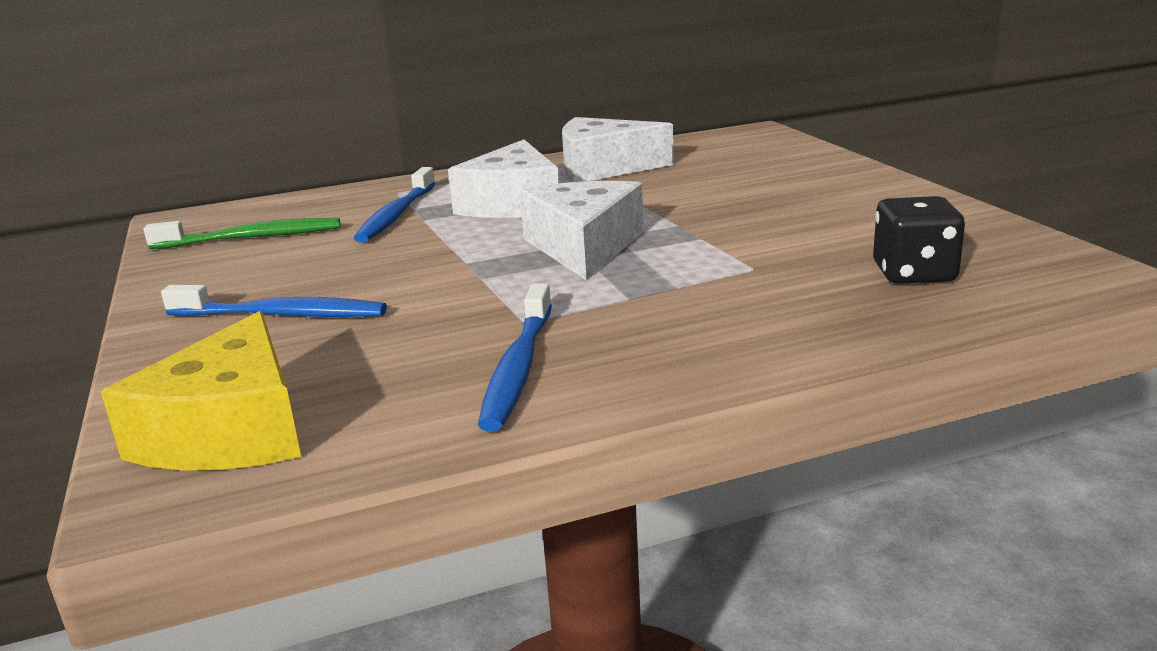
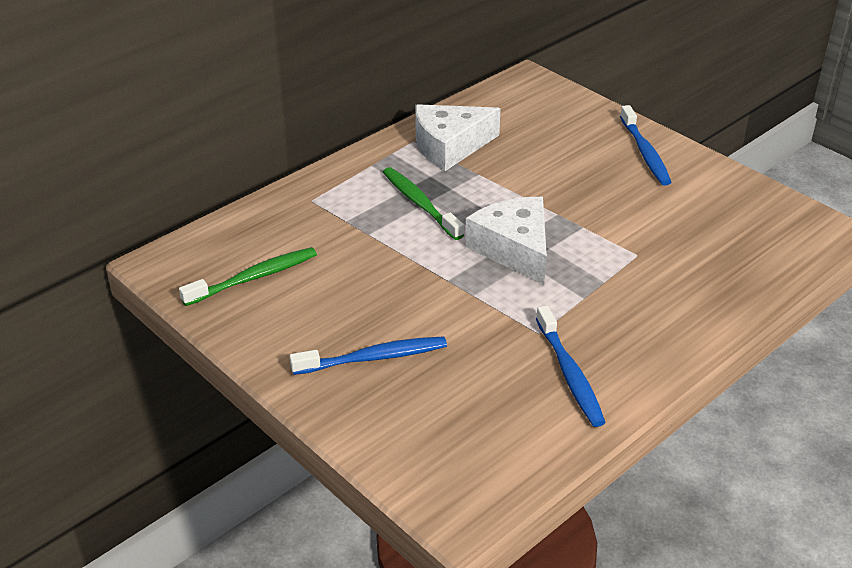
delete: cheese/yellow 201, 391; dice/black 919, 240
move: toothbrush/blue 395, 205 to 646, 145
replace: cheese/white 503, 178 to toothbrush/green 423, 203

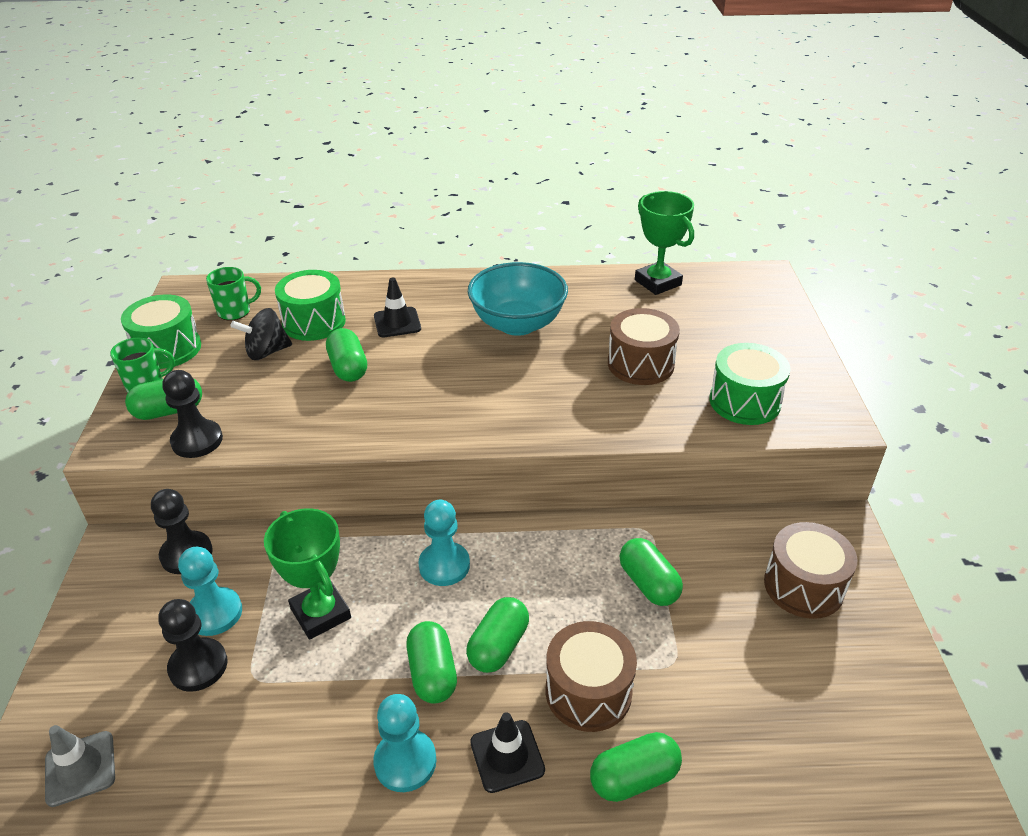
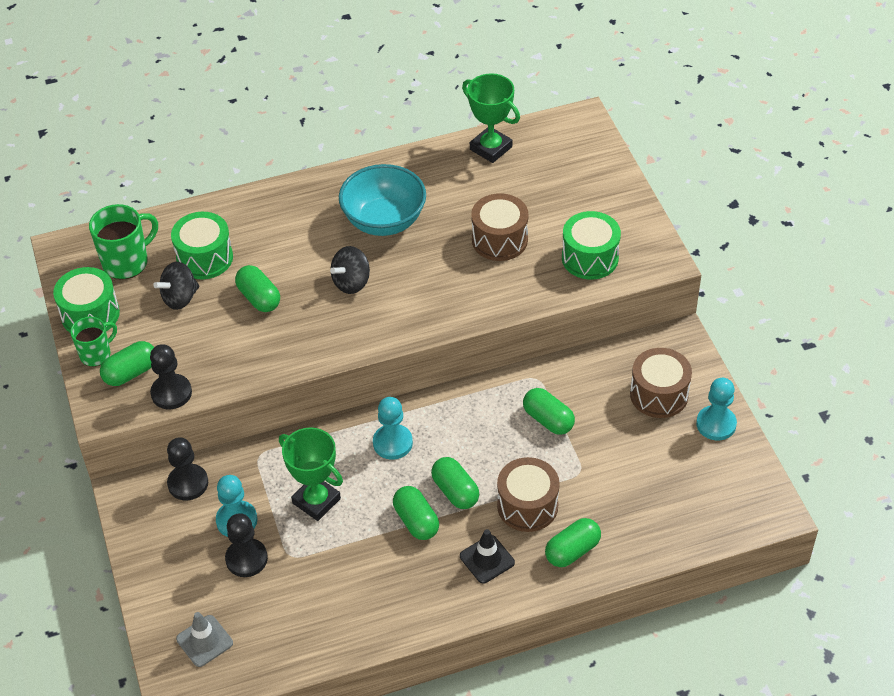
delete: traffic cone/black 397, 307
insert: spinning top/black 350, 270
move: pawn/turquoise 405, 743 to 716, 409
rotate: capsule/green 497, 635 = 455, 483 45 degrees counterclockwise
resize: mug/green 233, 294 = 123, 241 x1.54

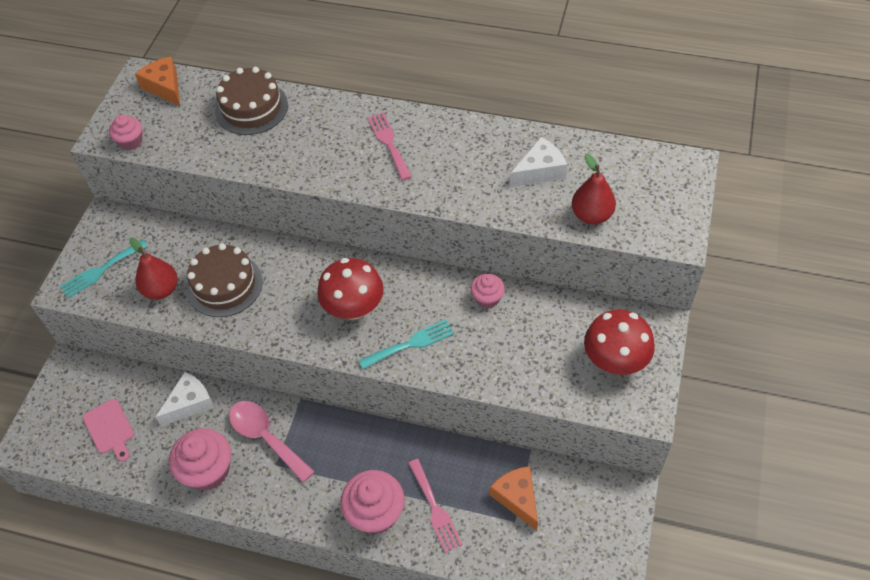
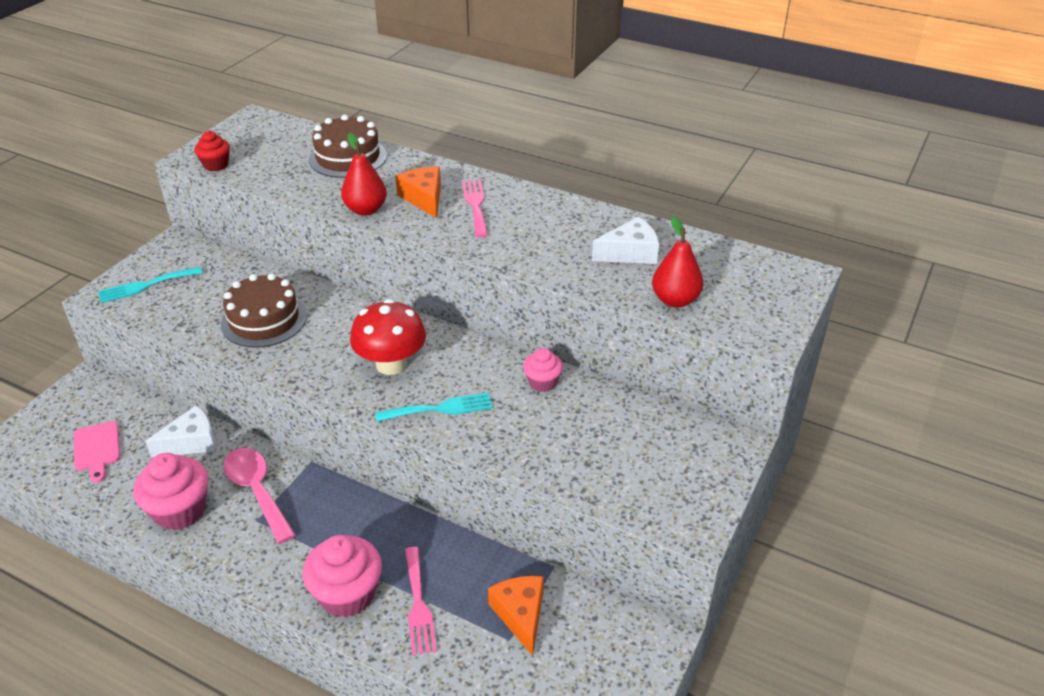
delete: mushroom/red 619, 342
move: pear/red 153, 269 to 364, 174; cheese/orange 157, 81 to 418, 192
recolor: cupcake/pink 125, 132 to cupcake/red 212, 151

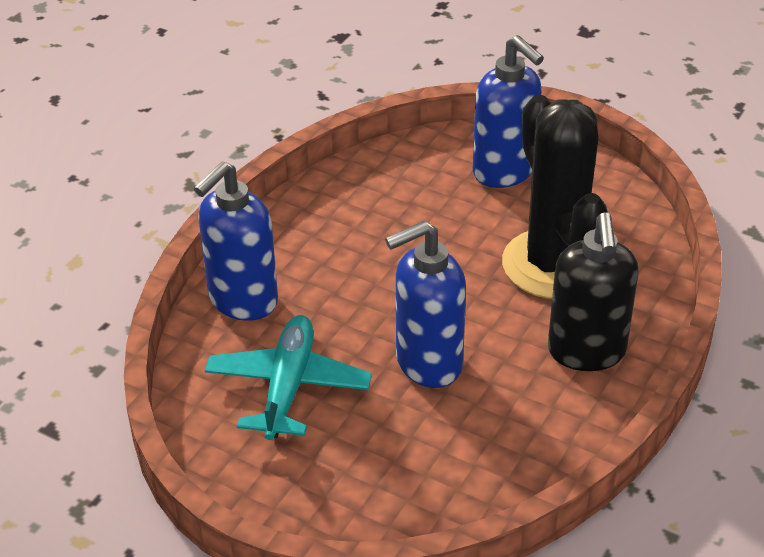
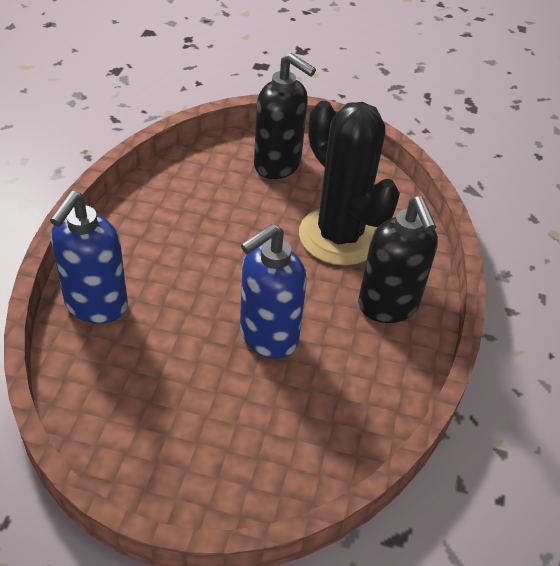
delete: plane/turquoise 288, 377
recolor: soap dispenser/blue 508, 111 to soap dispenser/black 285, 116

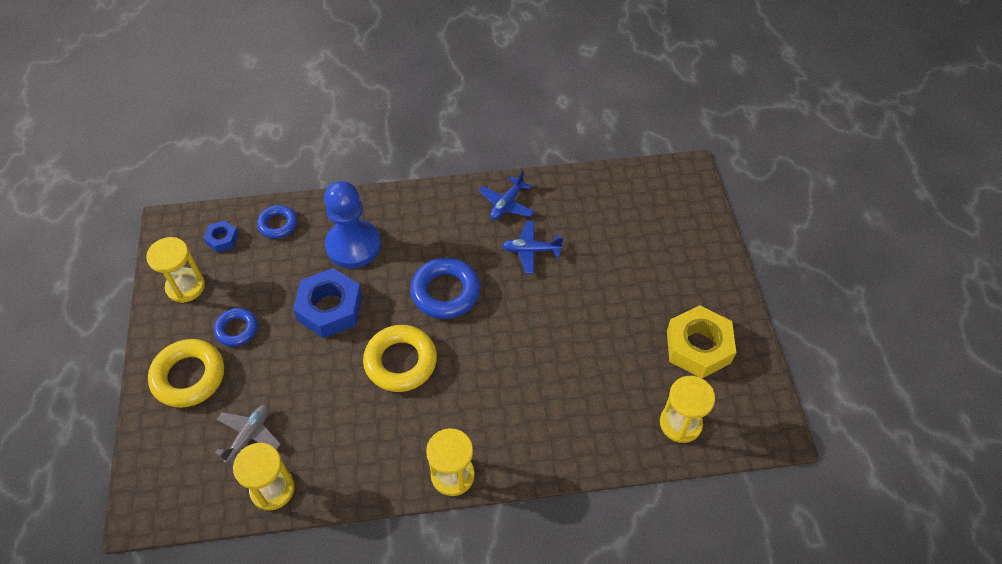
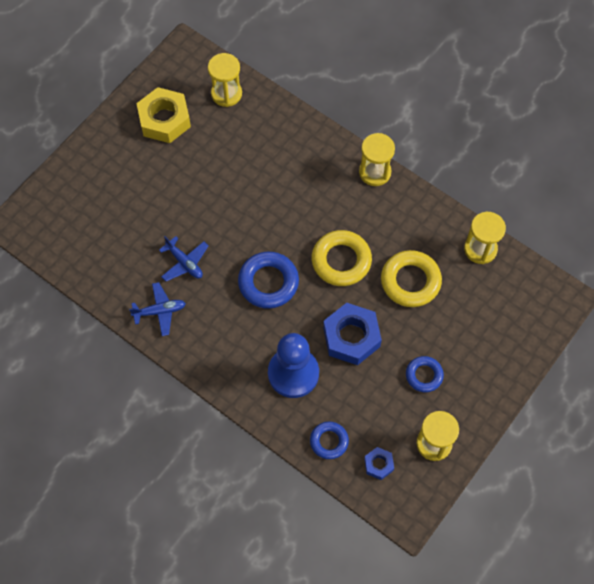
delete: plane/grey 248, 434
move: ring/yellow 186, 373 to 411, 278

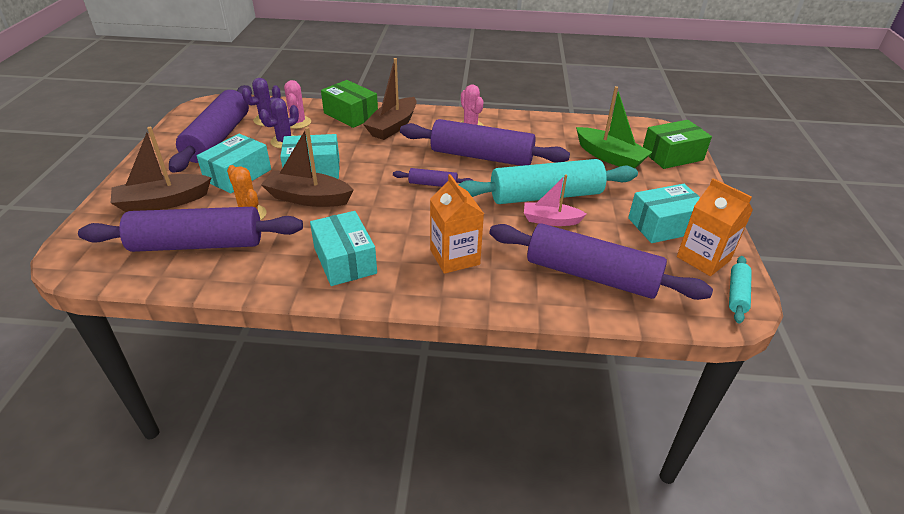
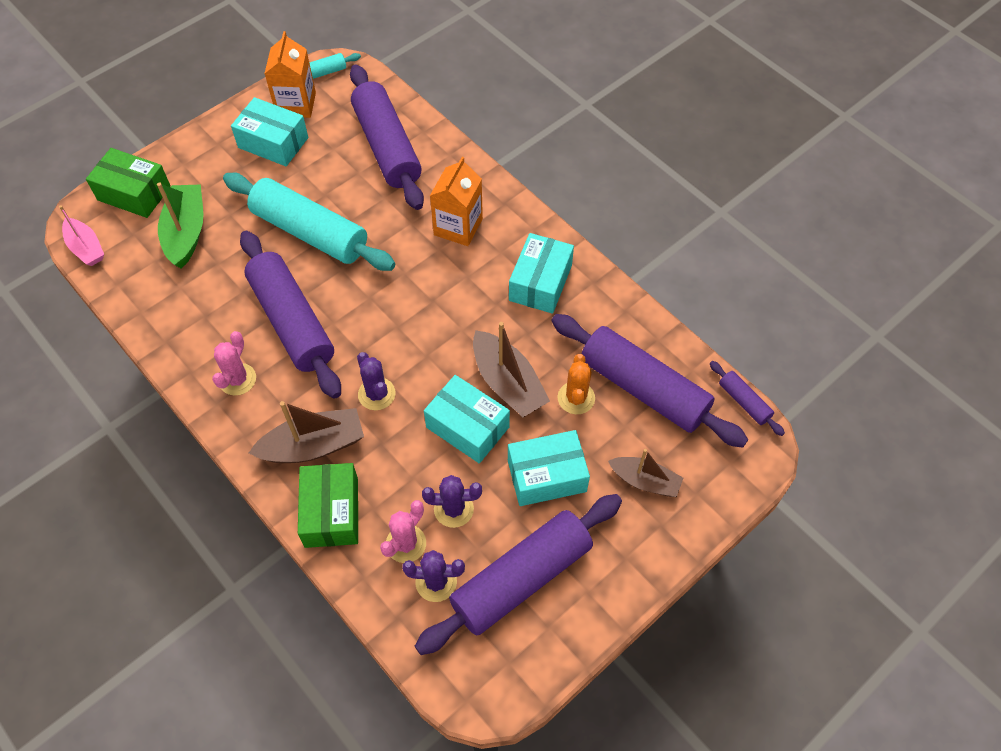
insert: cactus/purple 376, 381
move: rolling pin/purple 433, 177 to 747, 398; boat/pink 555, 200 to 81, 235
resize: boat/brown 161, 169 = 645, 473 x0.66

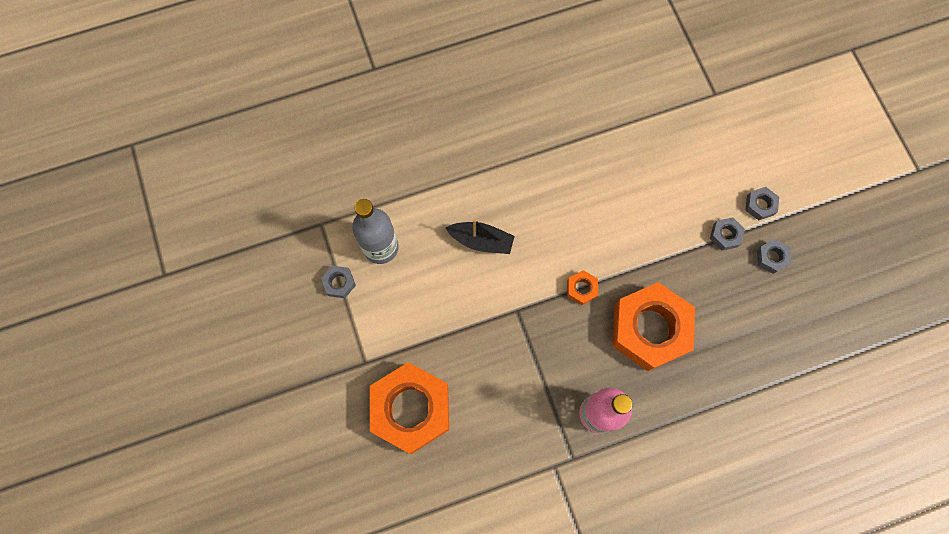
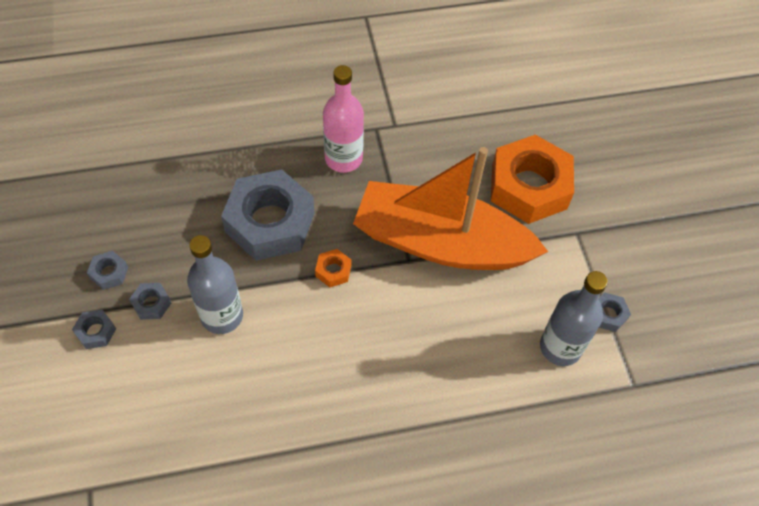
delete: boat/black 480, 236
insert: bottle/grey 215, 284; boat/orange 450, 208
recolor: nut/orange 653, 326 to nut/grey 268, 215

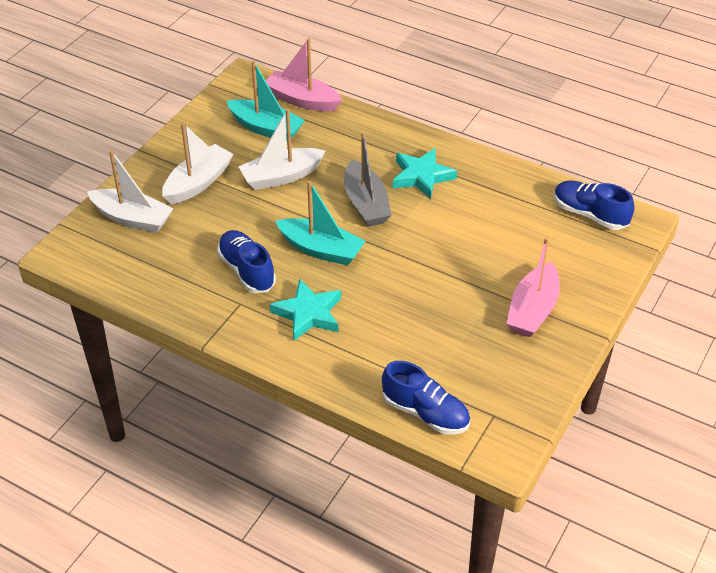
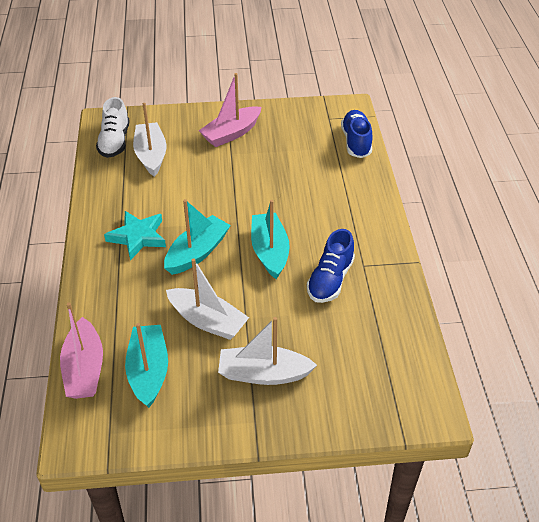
delete: star/turquoise 305, 310
move: boat/white 130, 191 to 149, 140
recolor: boat/grey 368, 179 to boat/turquoise 197, 237; shoe/blue 594, 205 to shoe/white 112, 127
rotate: boat/pink 533, 287 = 230, 110 150 degrees clockwise

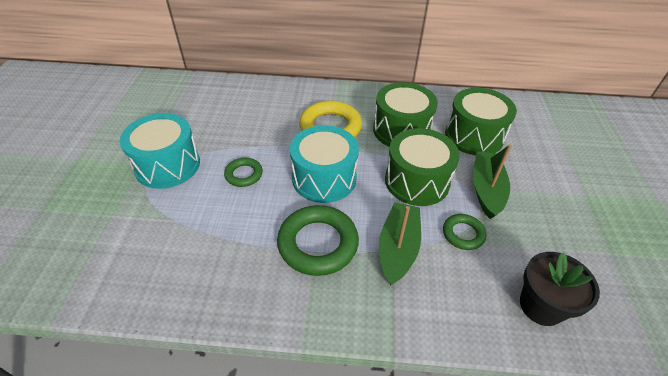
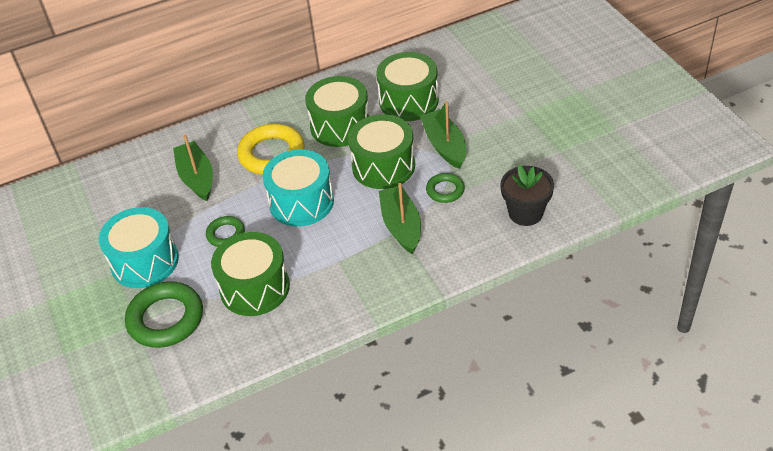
insert: boat/green 193, 168; drum/green 250, 274
move: ring/green 318, 240 to 164, 314

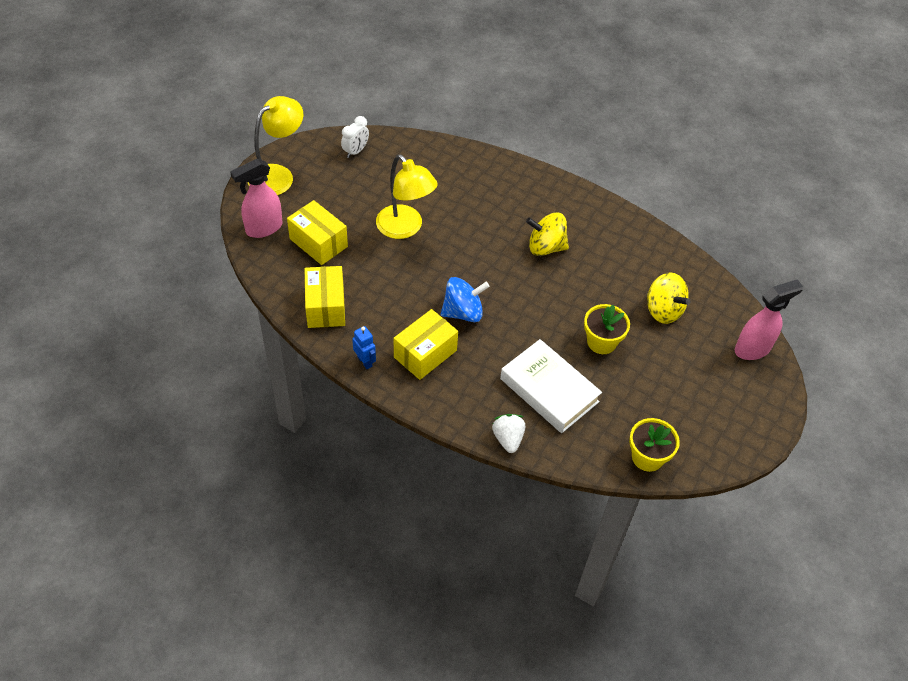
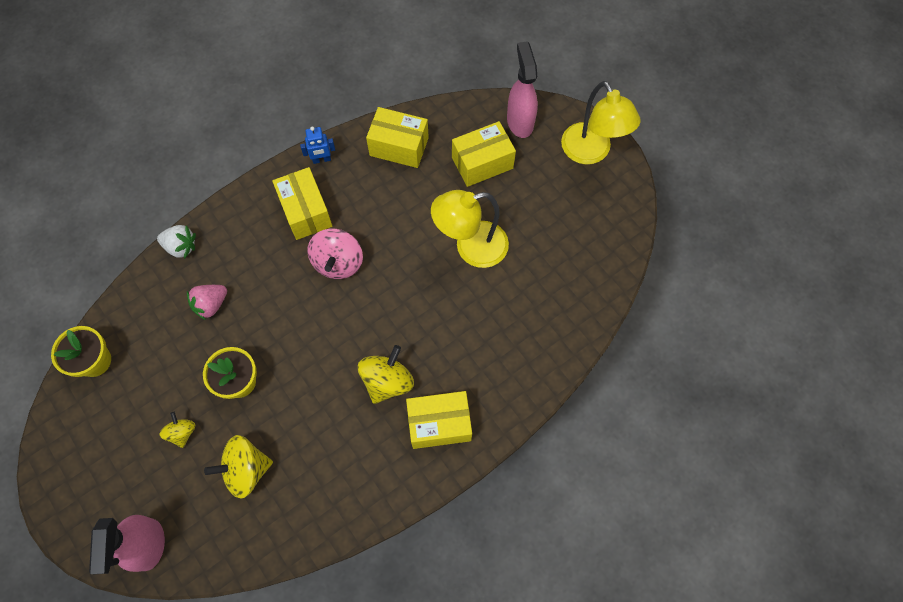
delete: clock/white 355, 137
insert: spinning top/yellow 177, 430; box/yellow 439, 420
replace: book/white 551, 386 to strawberry/pink 207, 302
recolor: spinning top/blue 465, 299 to spinning top/pink 335, 253

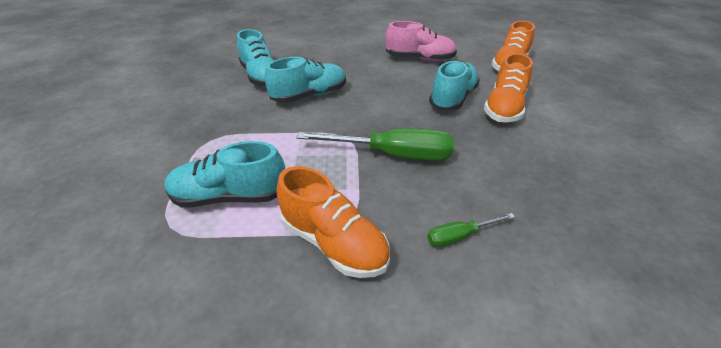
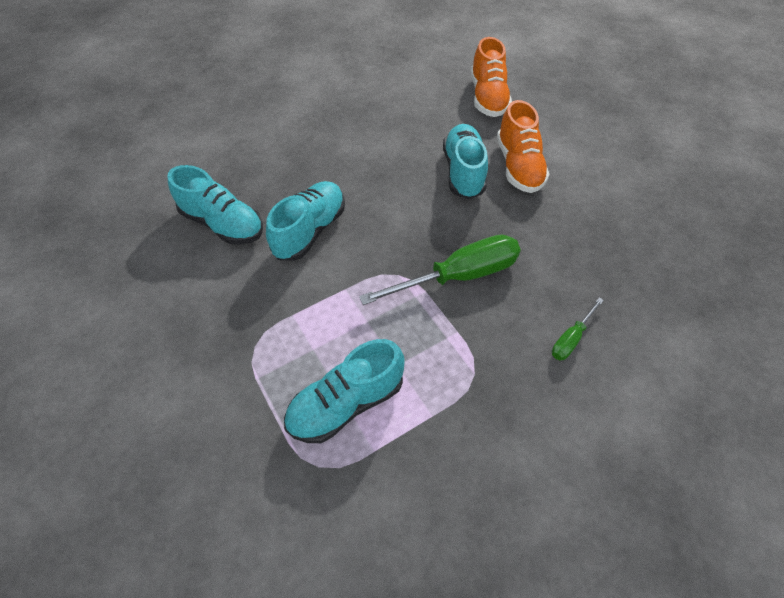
delete: shoe/orange 333, 222; shoe/pink 421, 41

